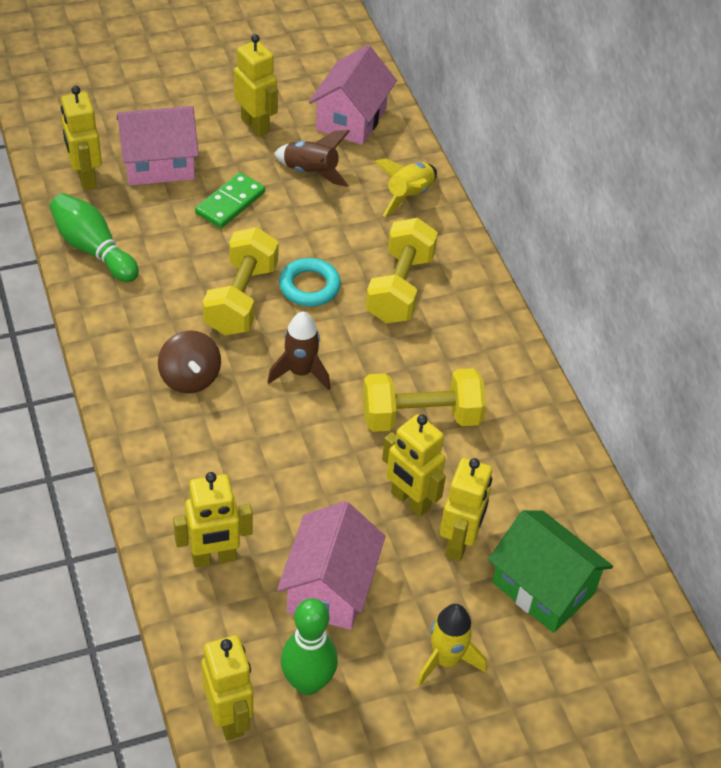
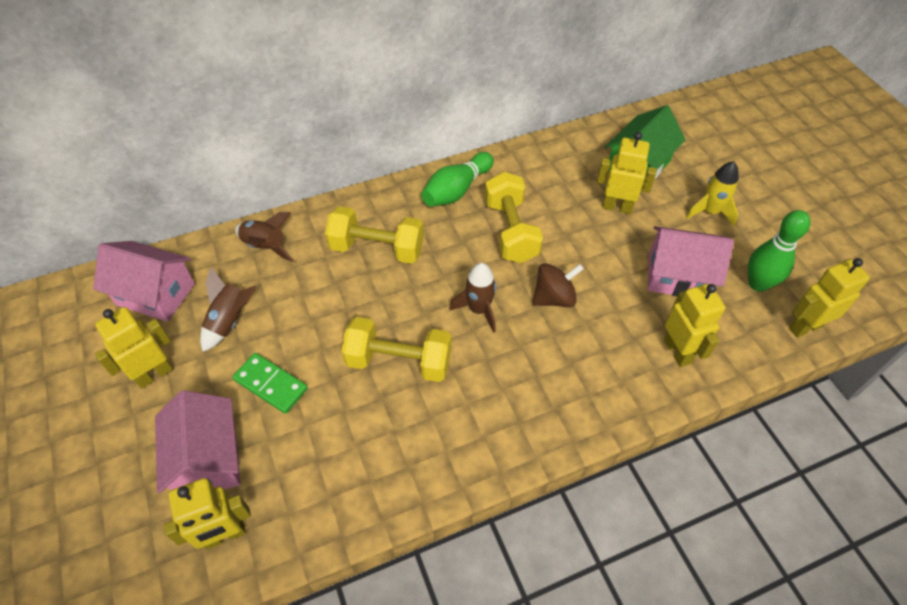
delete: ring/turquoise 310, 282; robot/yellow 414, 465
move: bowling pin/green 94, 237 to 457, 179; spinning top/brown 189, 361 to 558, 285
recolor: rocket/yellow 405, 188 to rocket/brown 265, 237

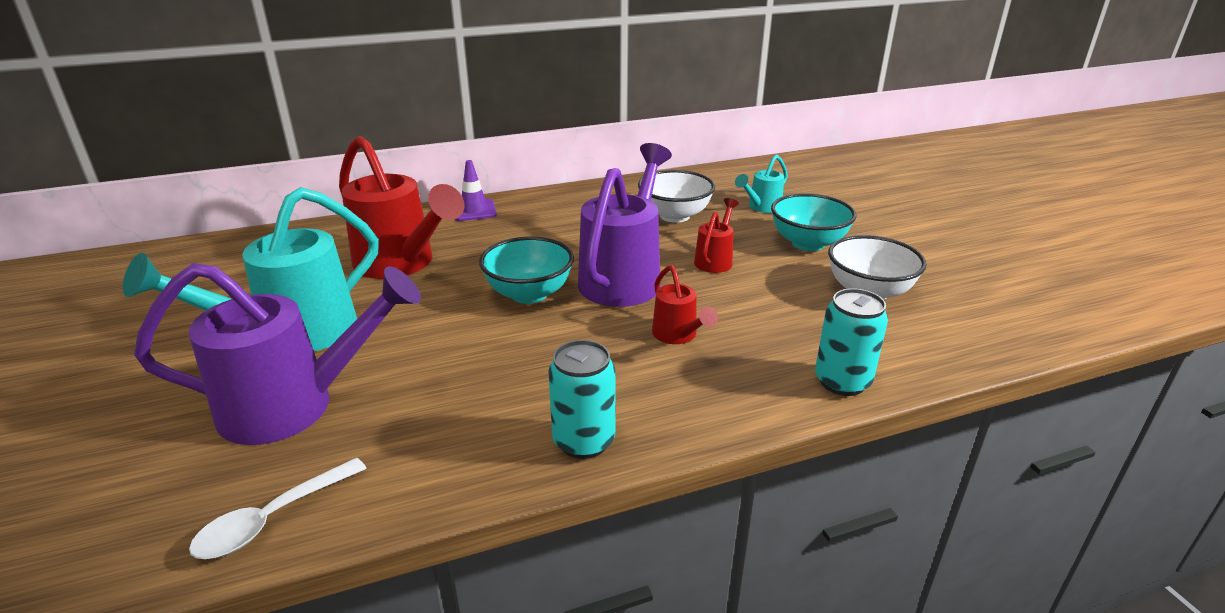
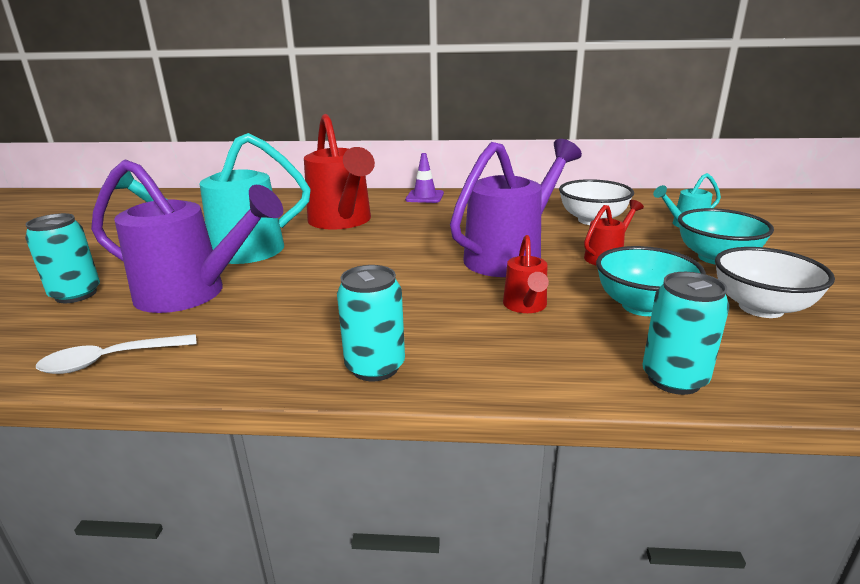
insert: can/turquoise 62, 258
move: bowl/turquoise 526, 270 to 651, 281

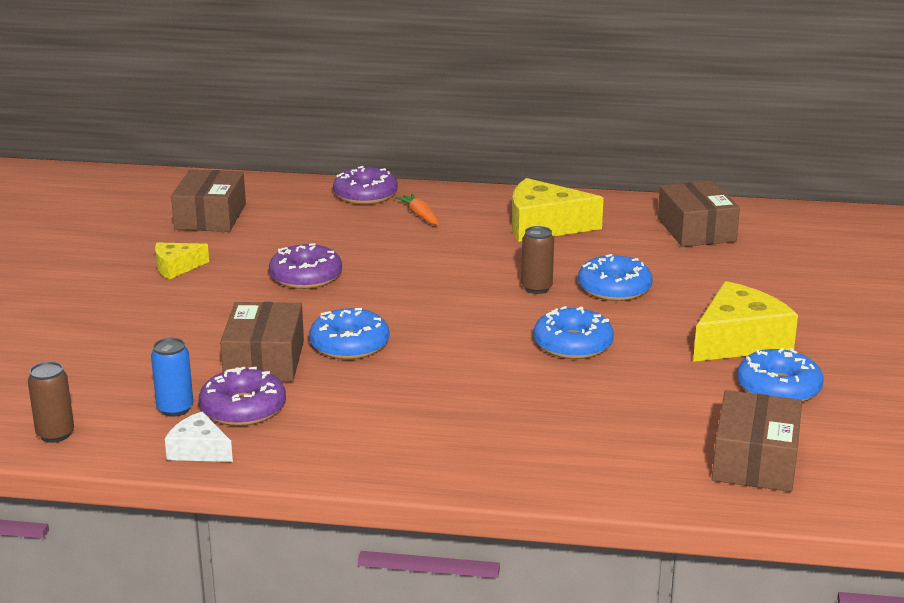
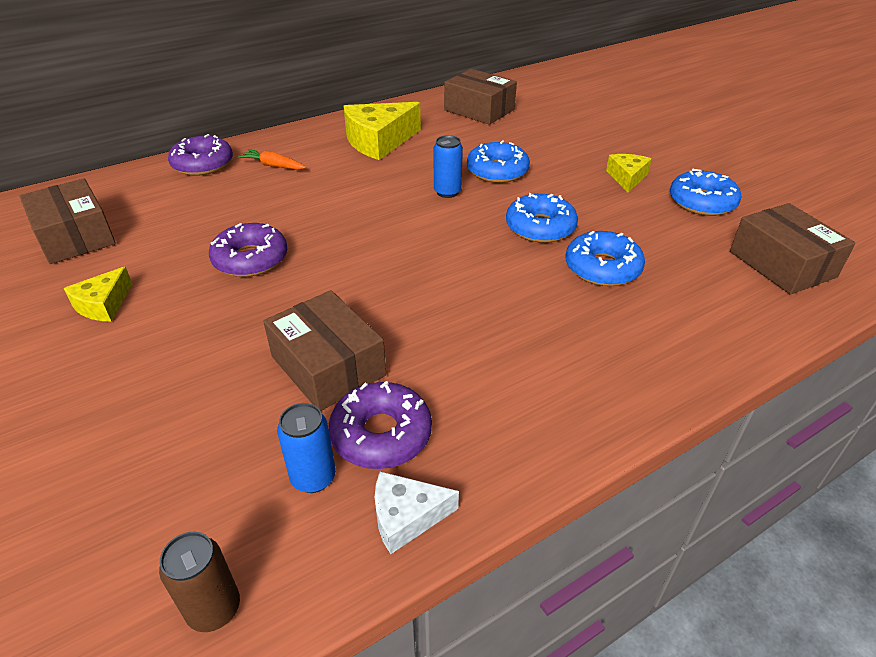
move: donut/blue 349, 334 to 605, 258
recolor: can/brown 537, 260 to can/blue 448, 166
resize: cheese/yellow 745, 321 = 629, 173 x0.55

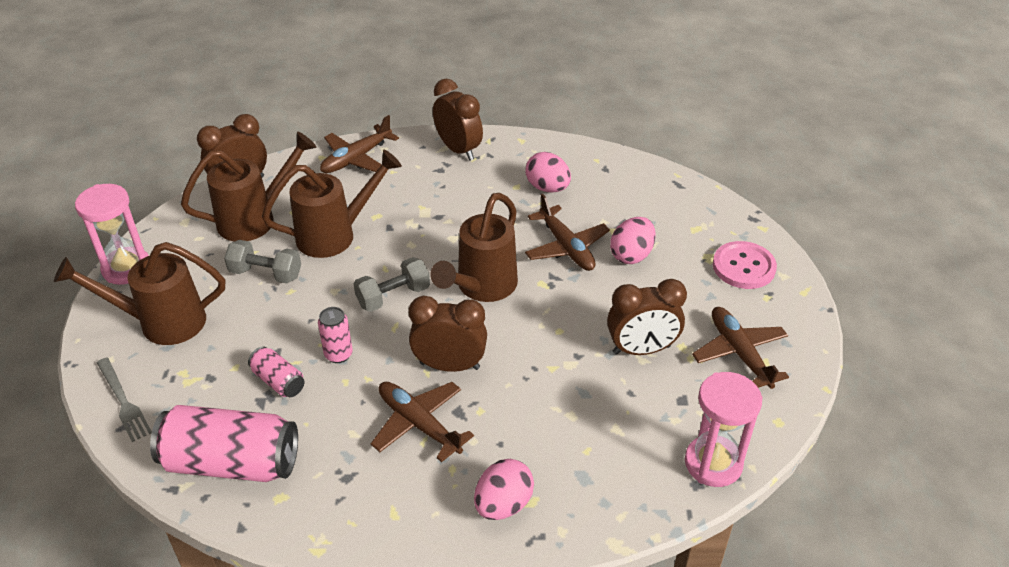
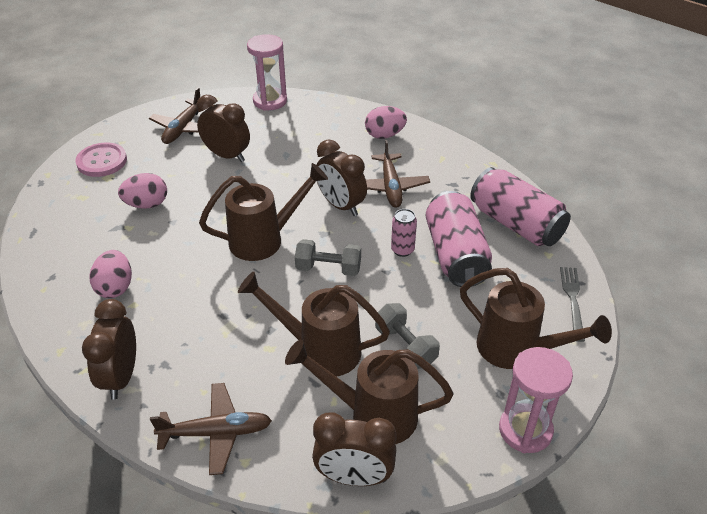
delete: plane/brown 567, 232
resize: can/pink 276, 371 = 459, 239 x2.06

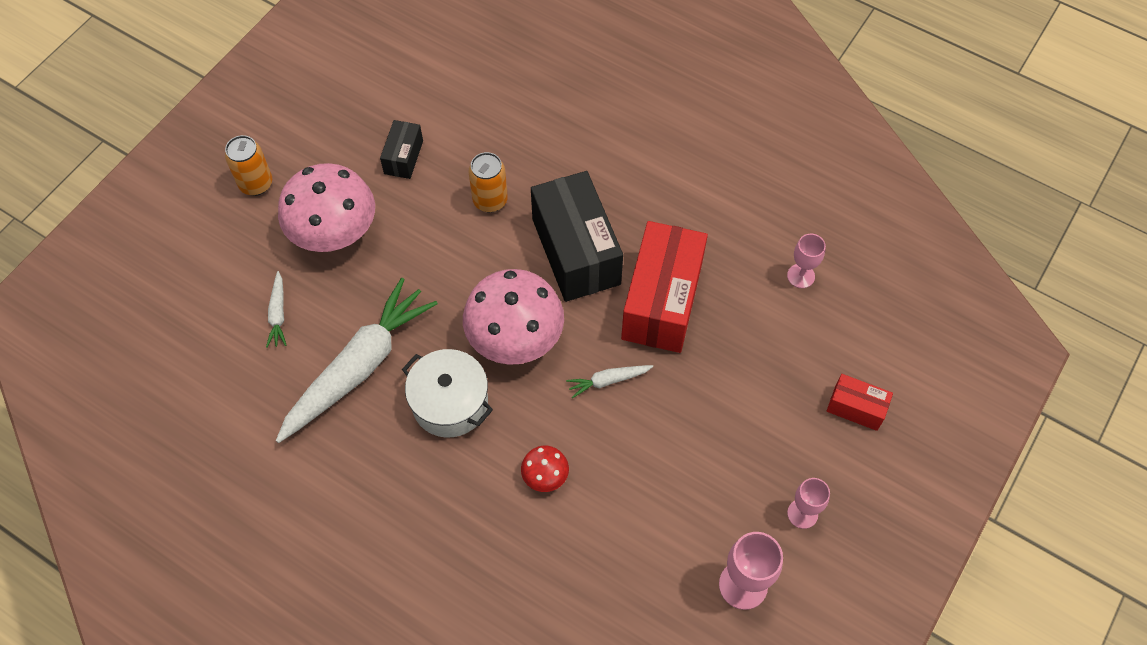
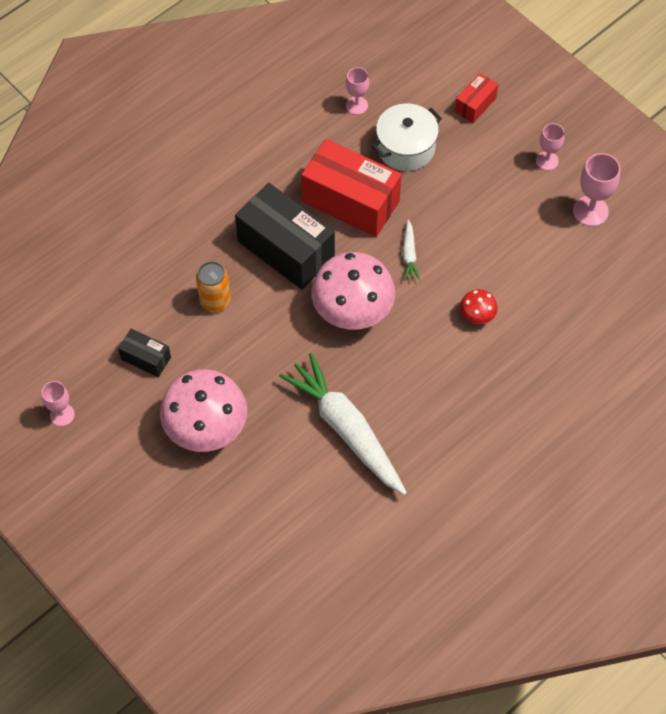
delete: can/orange 248, 165; carrot/white 276, 309
insert: goblet/pink 58, 403
move: pot/white 447, 393 to 407, 137
rotate: box/black 577, 236 = 285, 236 45 degrees clockwise

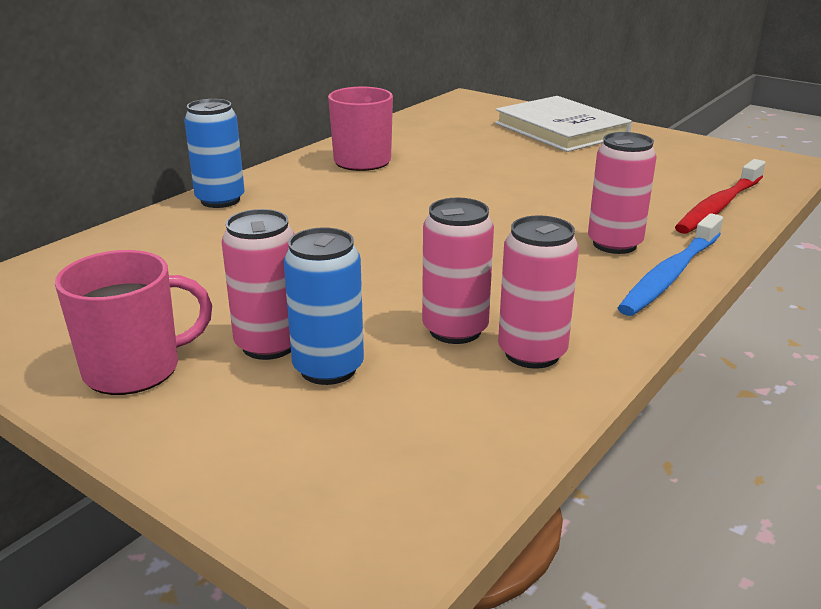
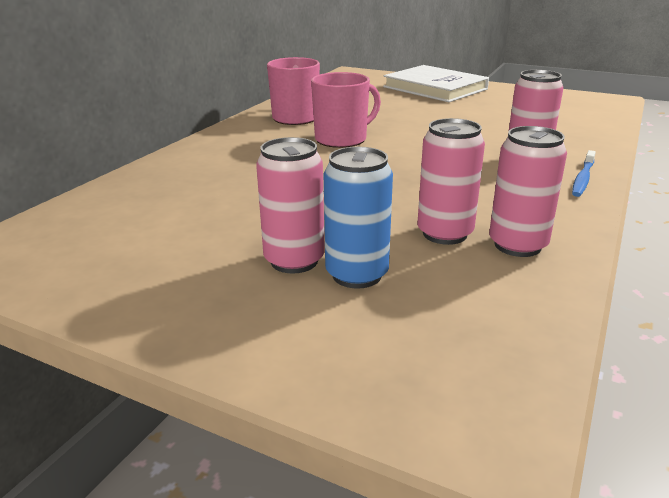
delete: can/blue 214, 153; toothbrush/red 720, 196
move: mug/pink 133, 322 to 346, 110
resize: toothbrush/blue 670, 264 = 584, 173 x0.59

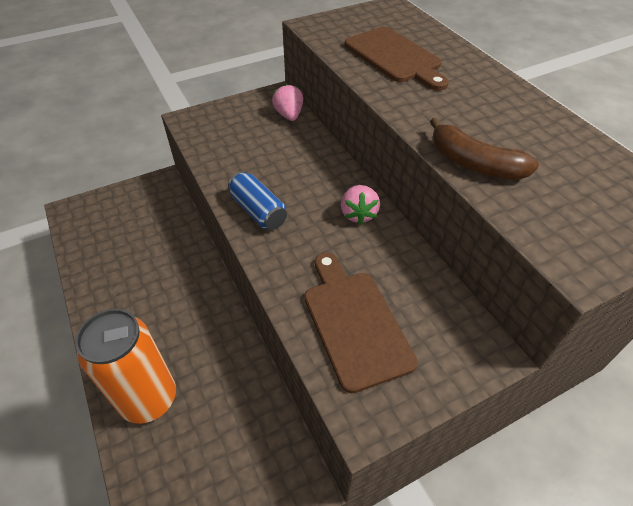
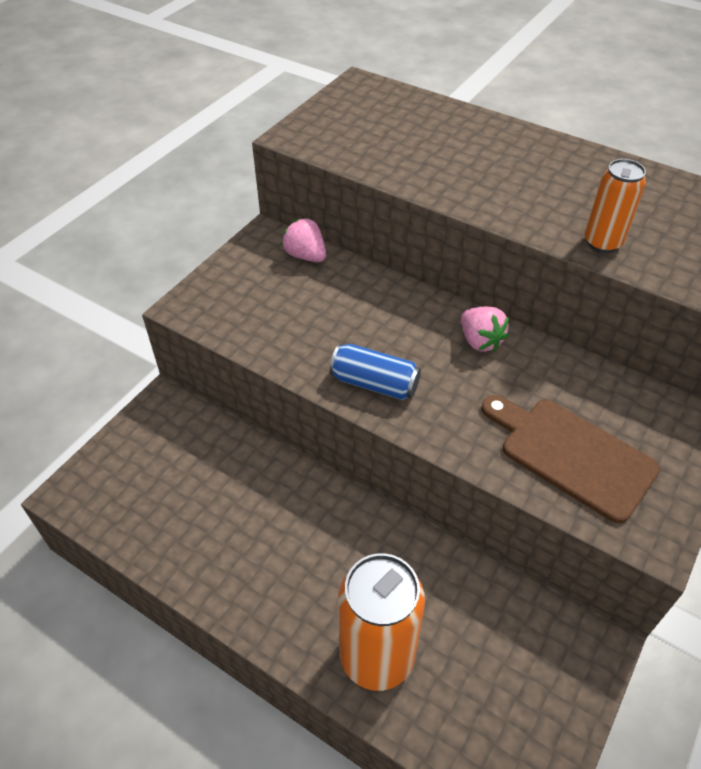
delete: cutting board/brown 397, 58
replace: banana/brown 484, 148 to can/orange 615, 206

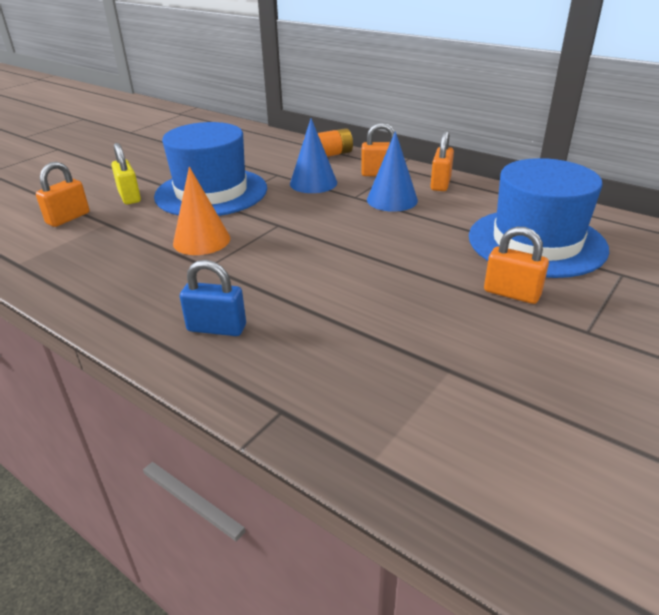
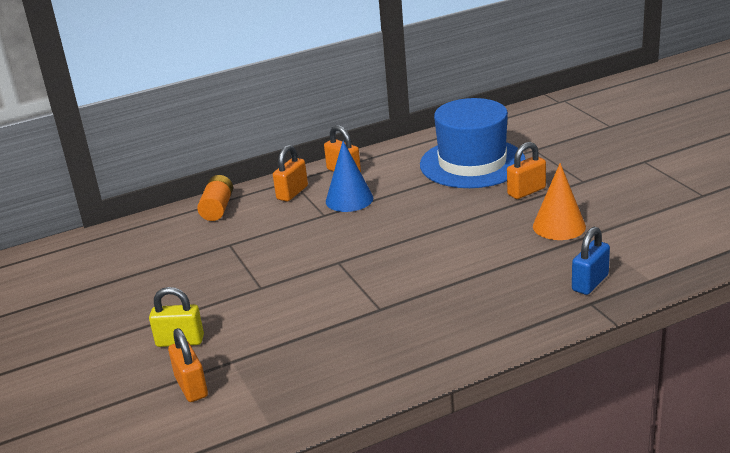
delete: hat/blue 210, 169; cone/blue 313, 155
move: cone/orange 201, 211 to 559, 201; padlock/blue 213, 298 to 591, 261

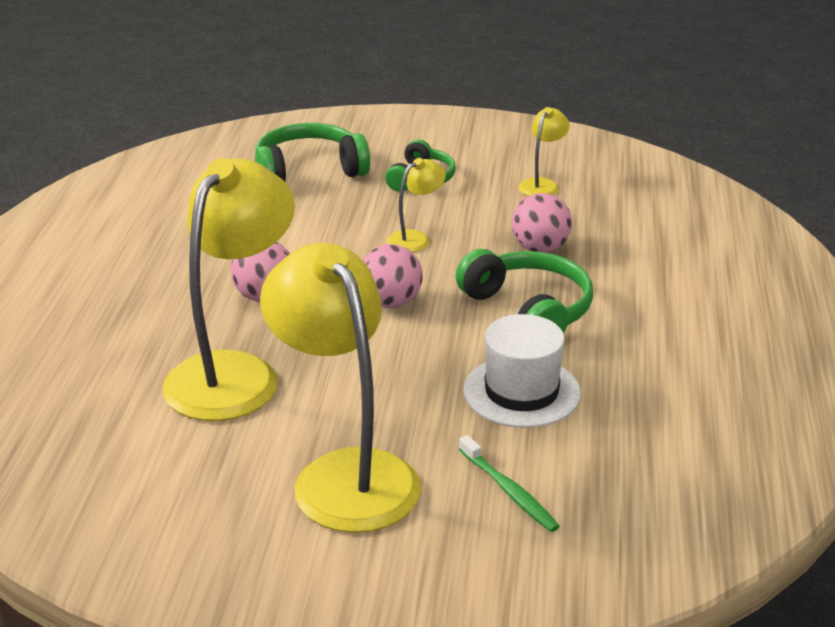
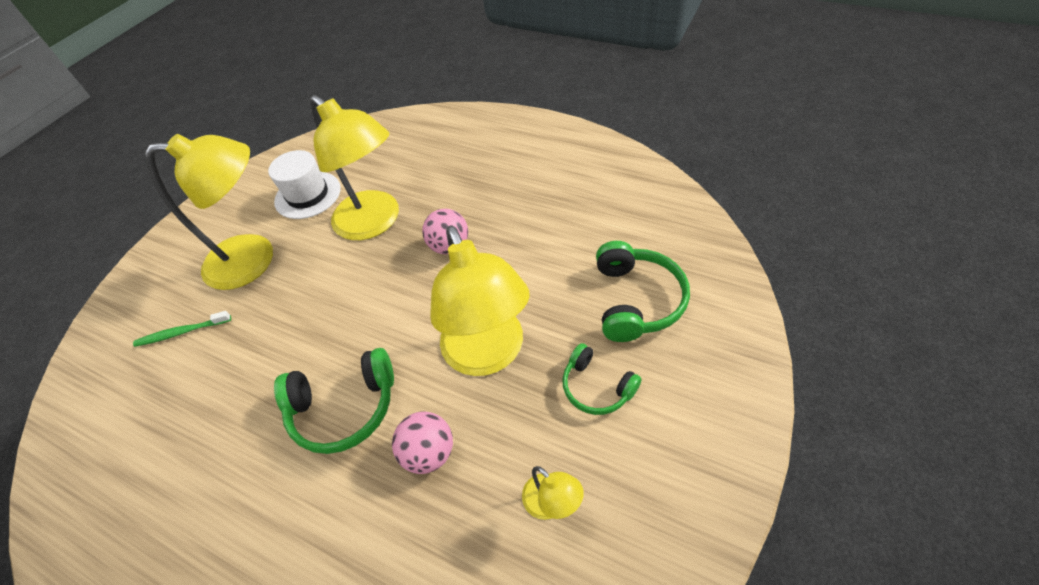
delete: ball/pink 393, 276
move: hat/white 522, 371 to 304, 184
resize: lamp/yellow 416, 205 = 479, 300 x2.27

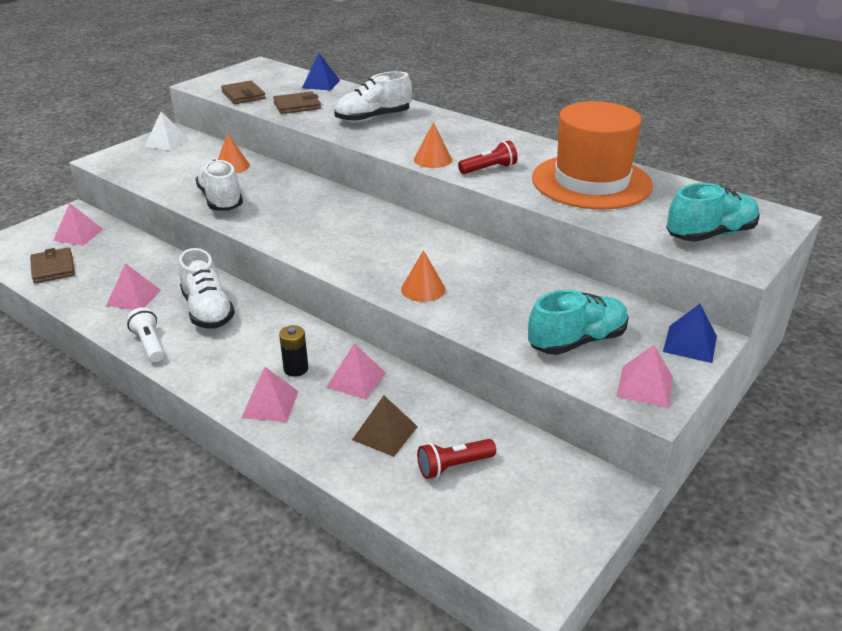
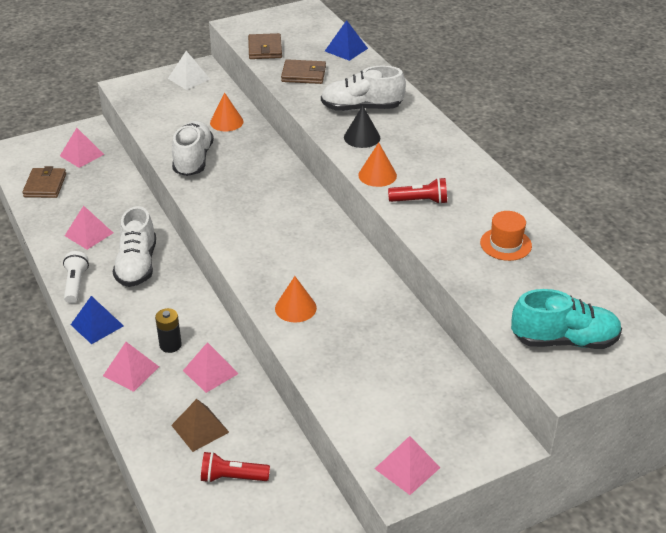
delete: shoe/turquoise 578, 322
insert: cone/black 362, 126
move: pyramid/blue 690, 333 to 97, 320
resize: hat/orange 592, 155 = 506, 236 x0.42

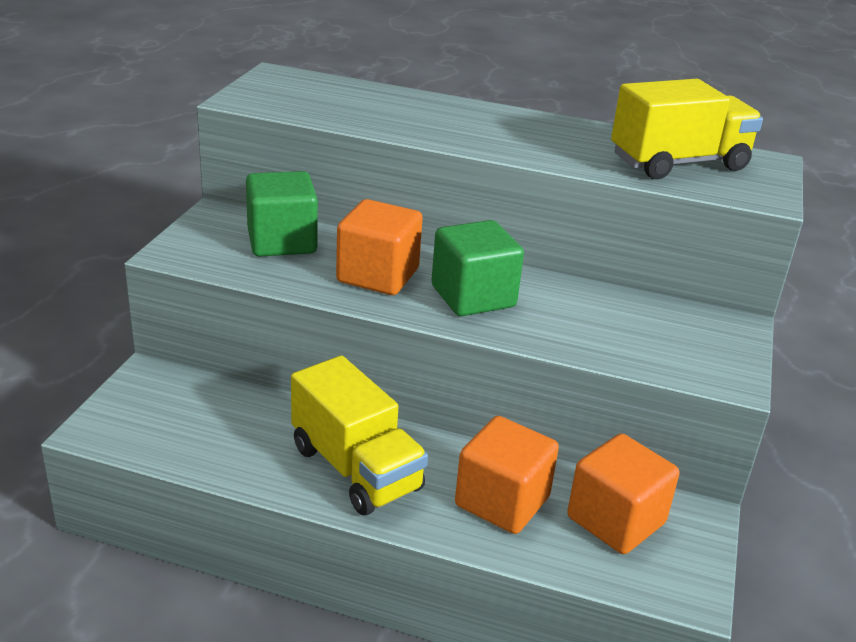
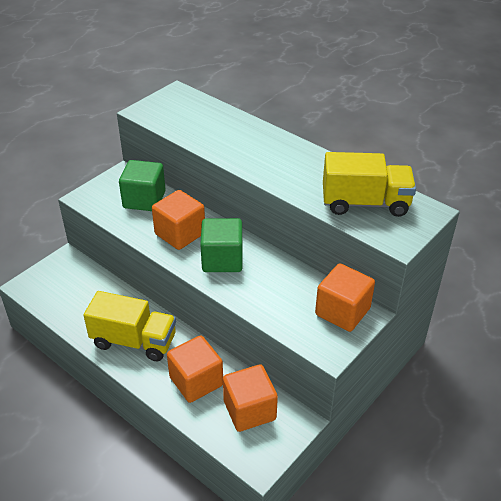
insert: cube/orange 345, 297
rotate: truck/yellow 359, 435 = 129, 326 60 degrees counterclockwise

